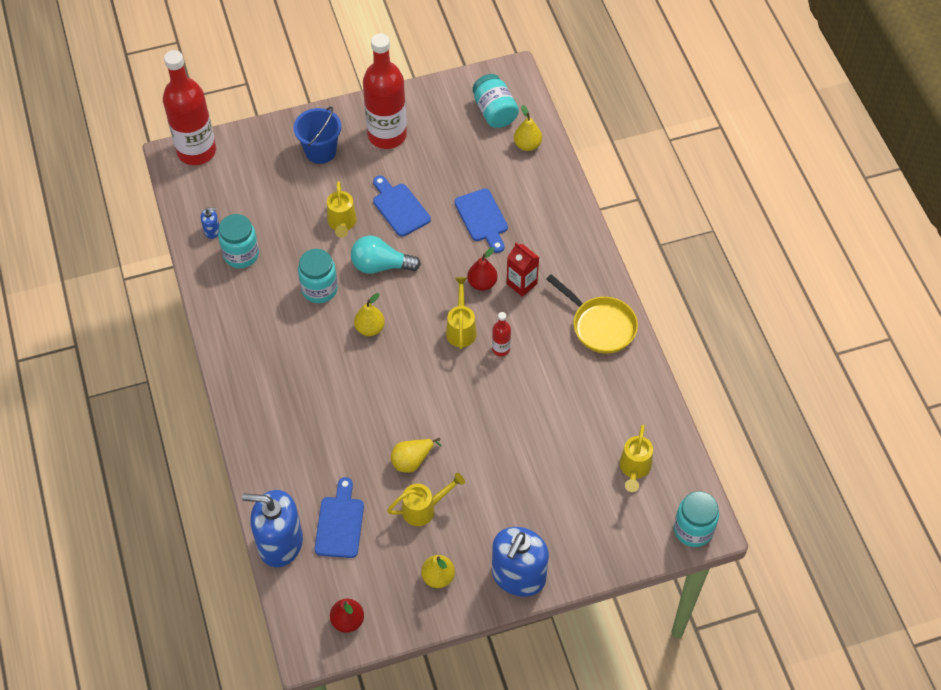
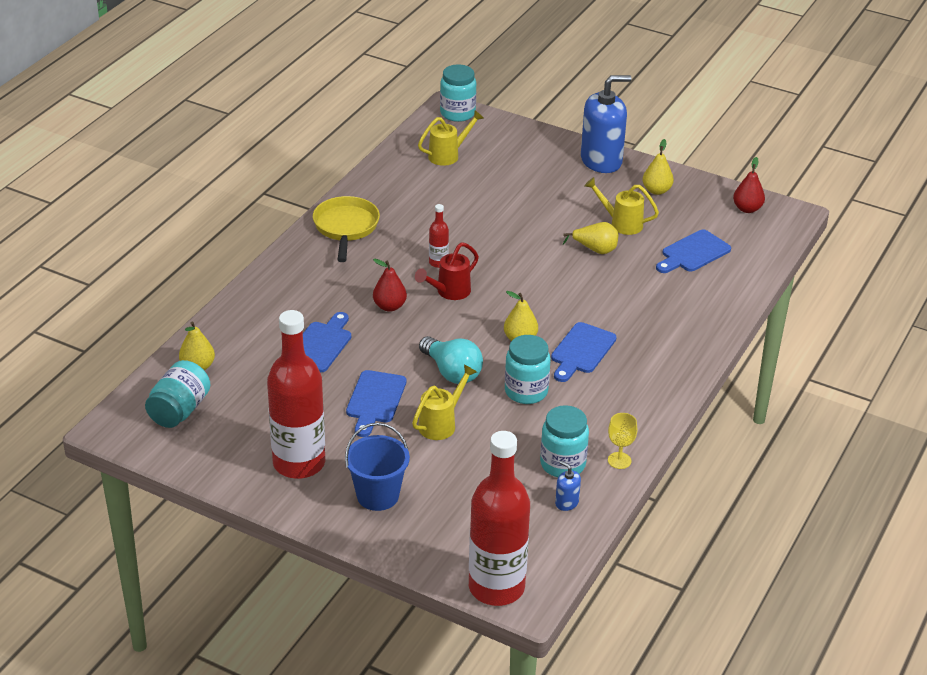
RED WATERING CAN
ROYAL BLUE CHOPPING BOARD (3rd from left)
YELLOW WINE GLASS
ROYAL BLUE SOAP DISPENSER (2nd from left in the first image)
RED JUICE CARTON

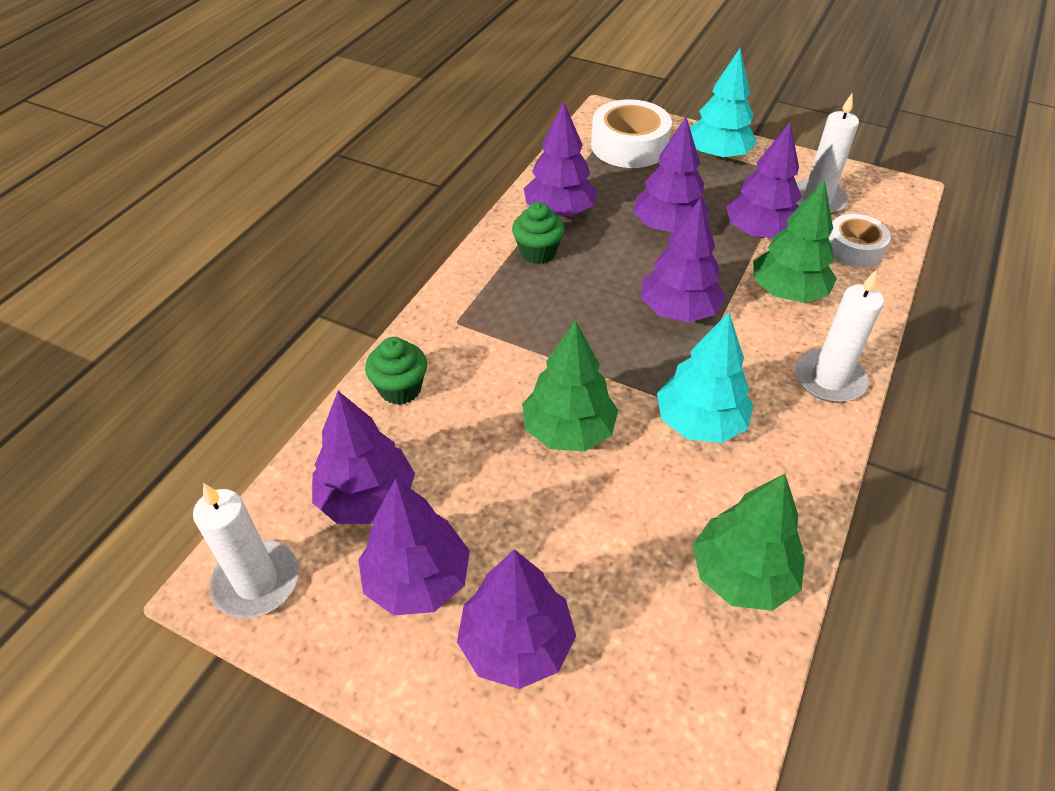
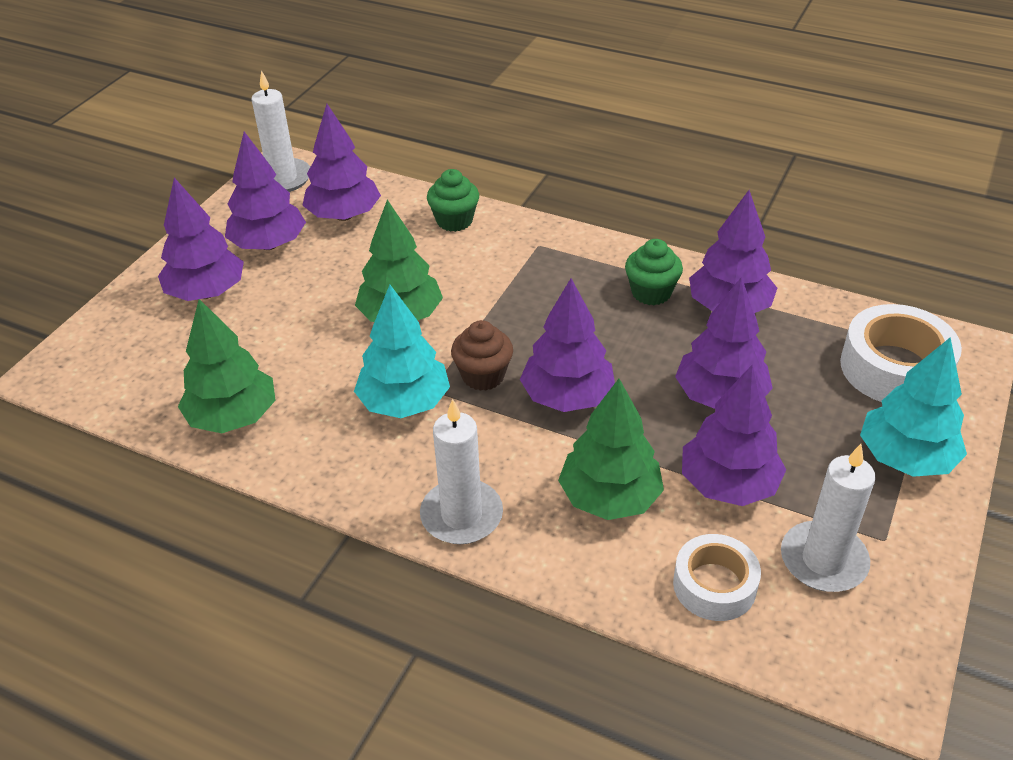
DARK BROWN CUPCAKE

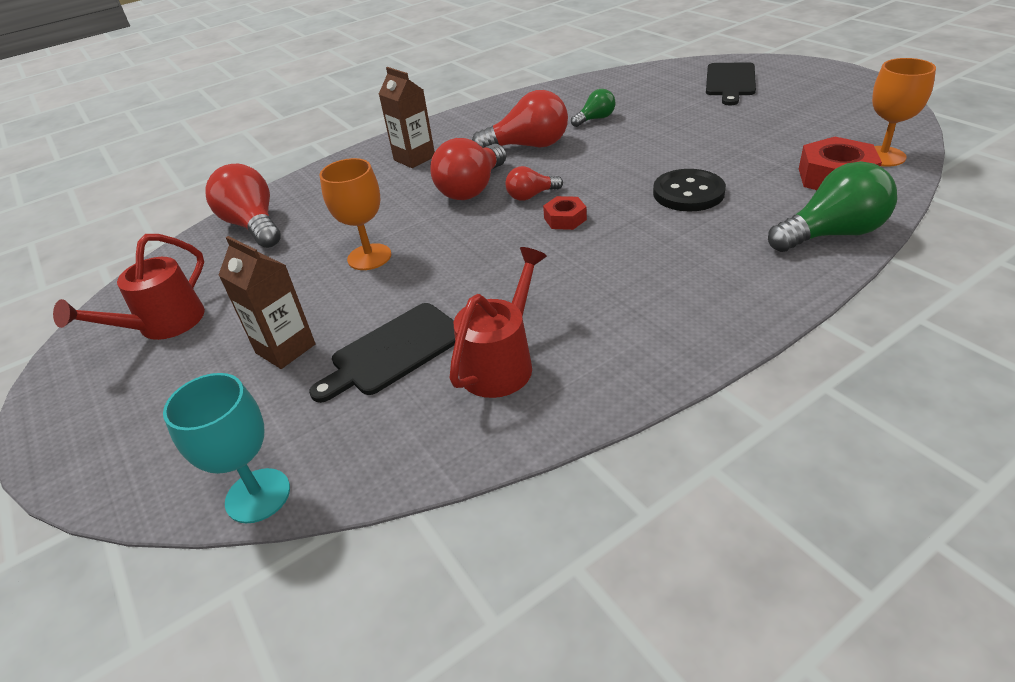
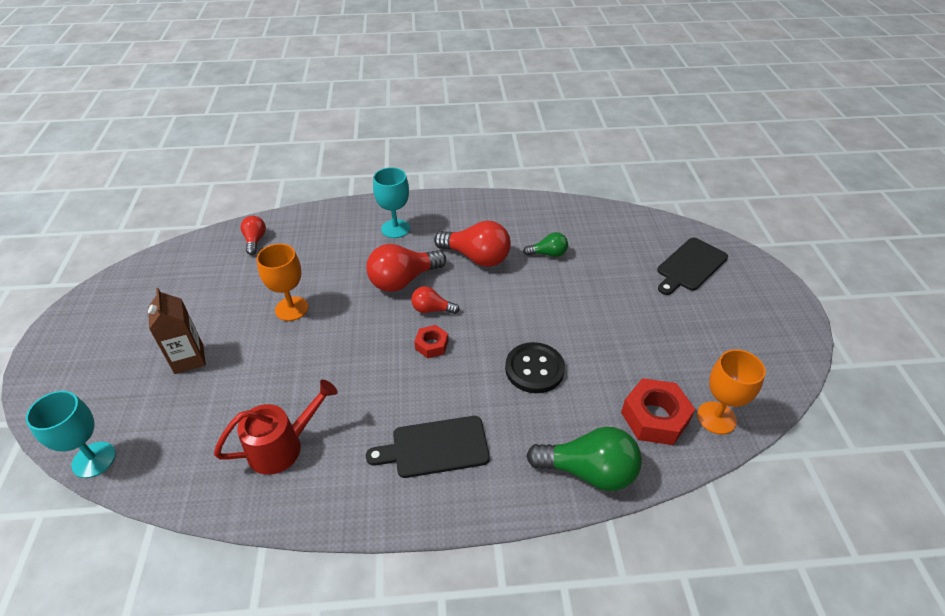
RED BULB (1st from left)
JET-BLACK CHOPPING BOARD (1st from left)
AQUA WINE GLASS (2nd from left)
RED WATERING CAN (1st from left in the first image)

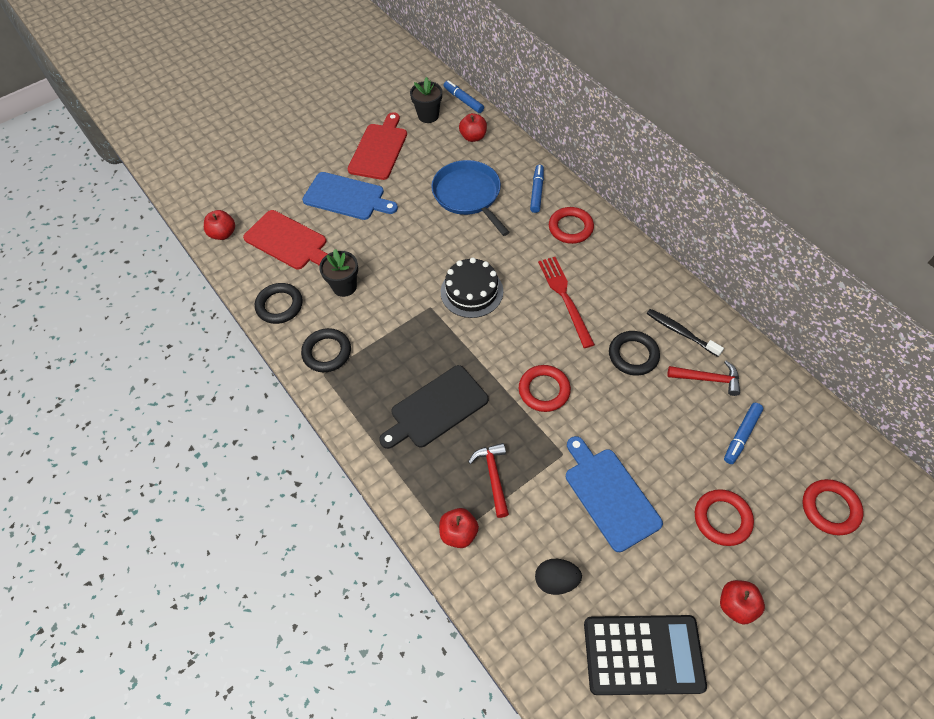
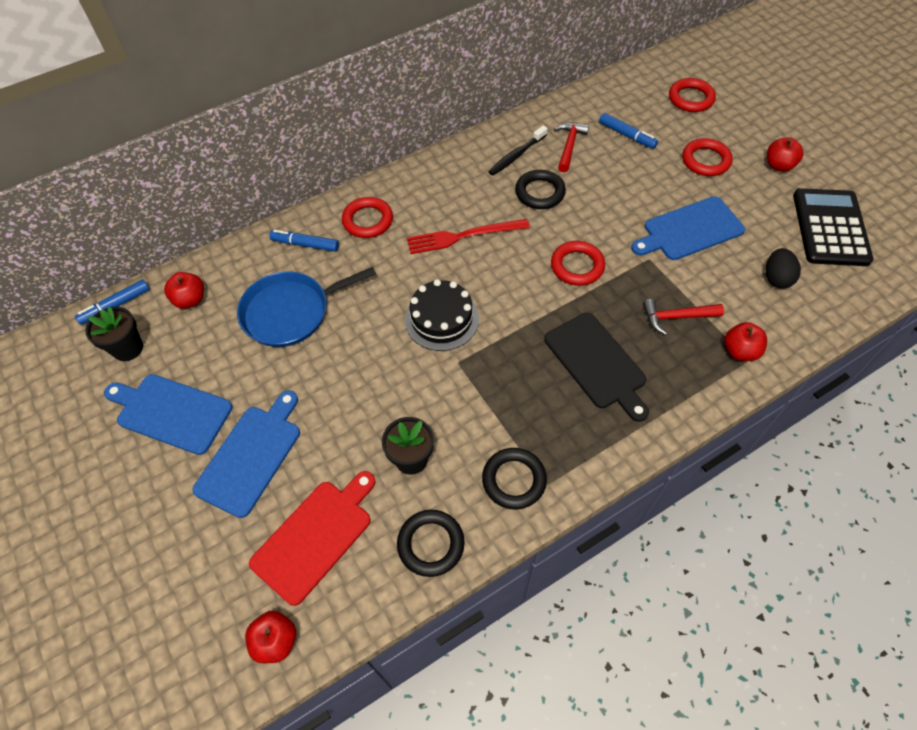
ROYAL BLUE CHOPPING BOARD (1st from left)

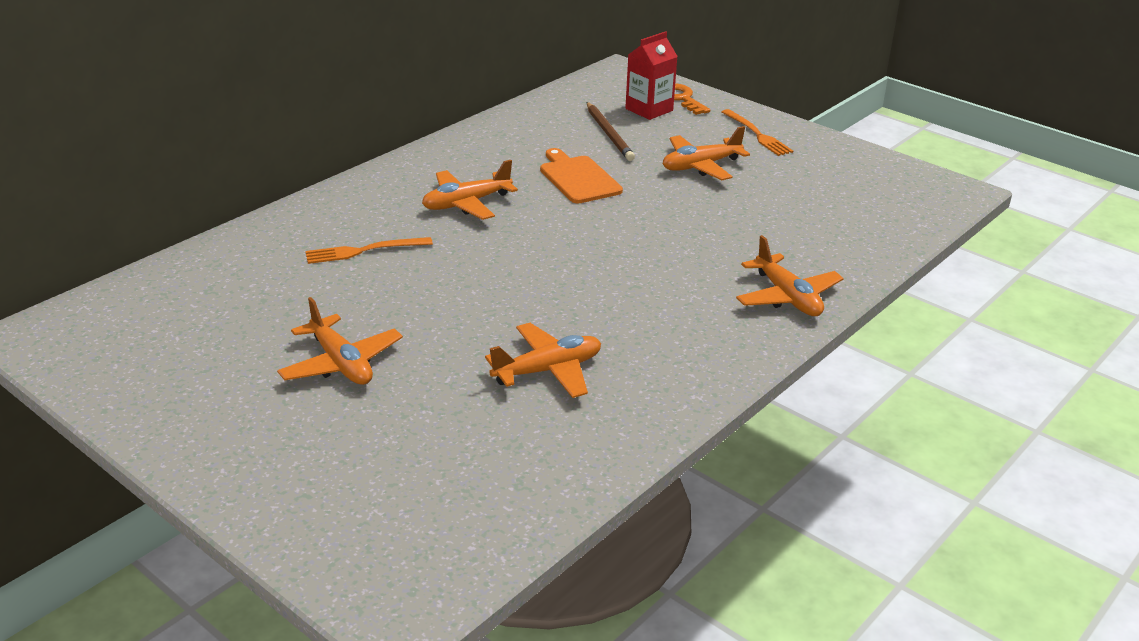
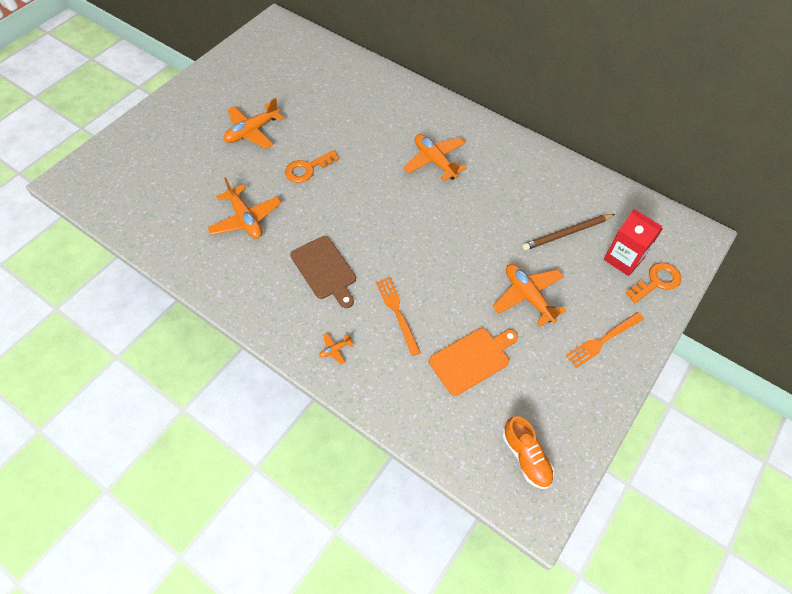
ORANGE-COLOURED KEY (1st from left)
DARK BROWN CHOPPING BOARD
ORANGE-COLOURED AEROPLANE (3rd from left)
ORANGE-COLOURED FORK (1st from left)
ORANGE-COLOURED CHOPPING BOARD
ORANGE-COLOURED LACE-UP SHOE

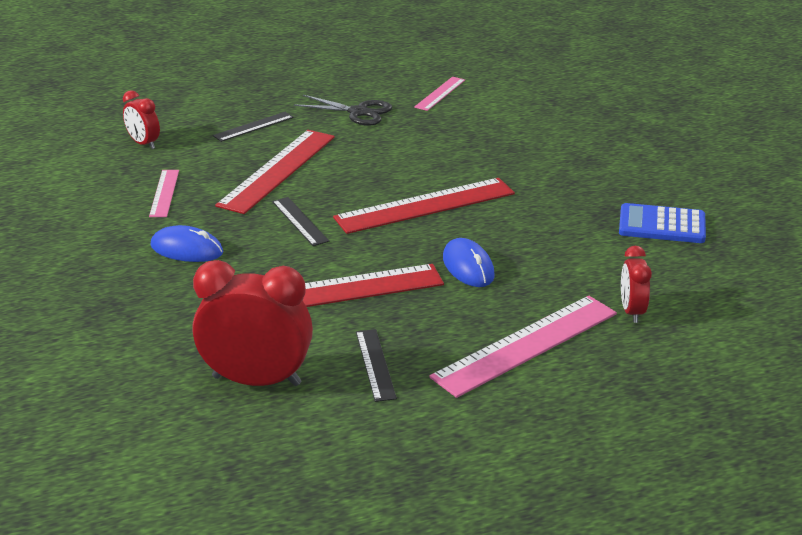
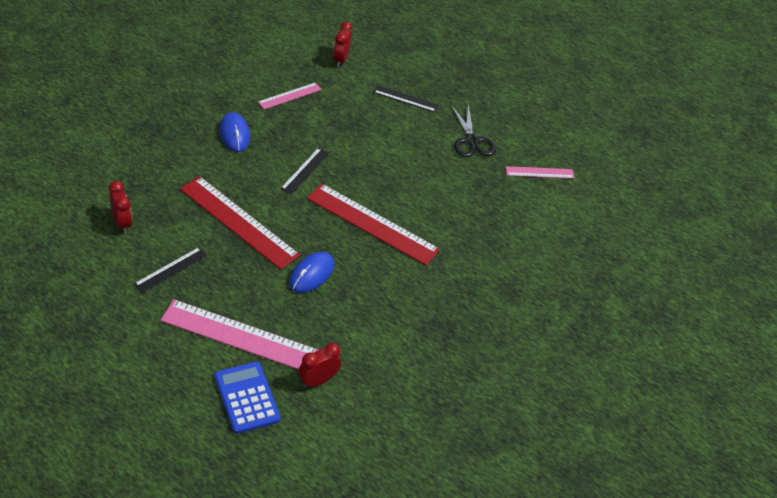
RED BEDSIDE CLOCK (1st from left)
ROYAL BLUE ADDING MACHINE
RED STRAIGHTEDGE (1st from left in the first image)

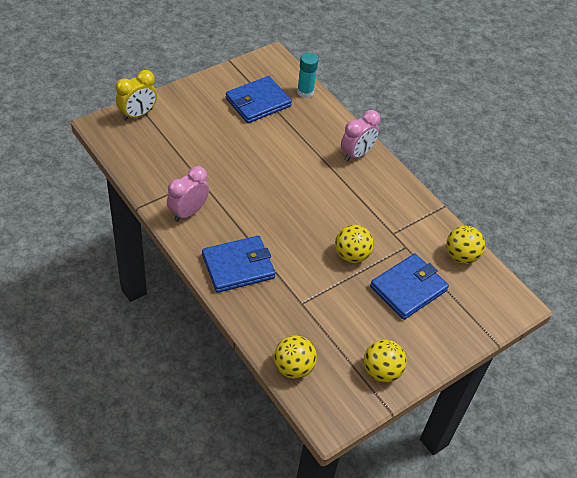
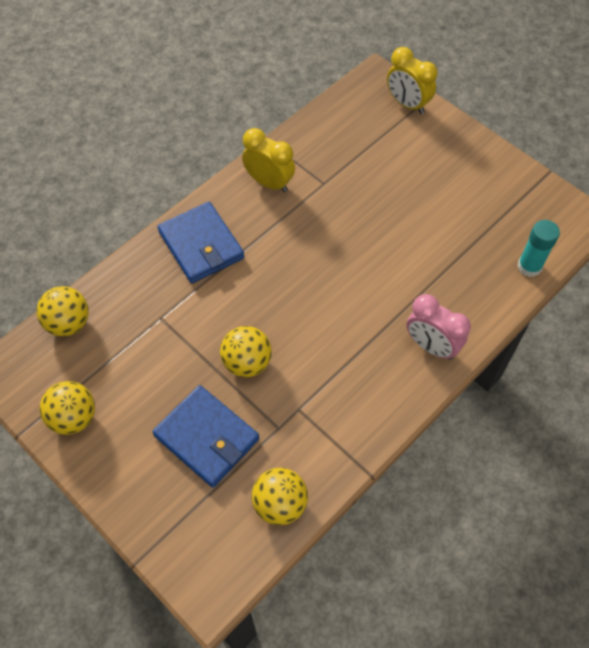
YELLOW BEDSIDE CLOCK (1st from left)
ROYAL BLUE CARD WALLET (2nd from left in the first image)

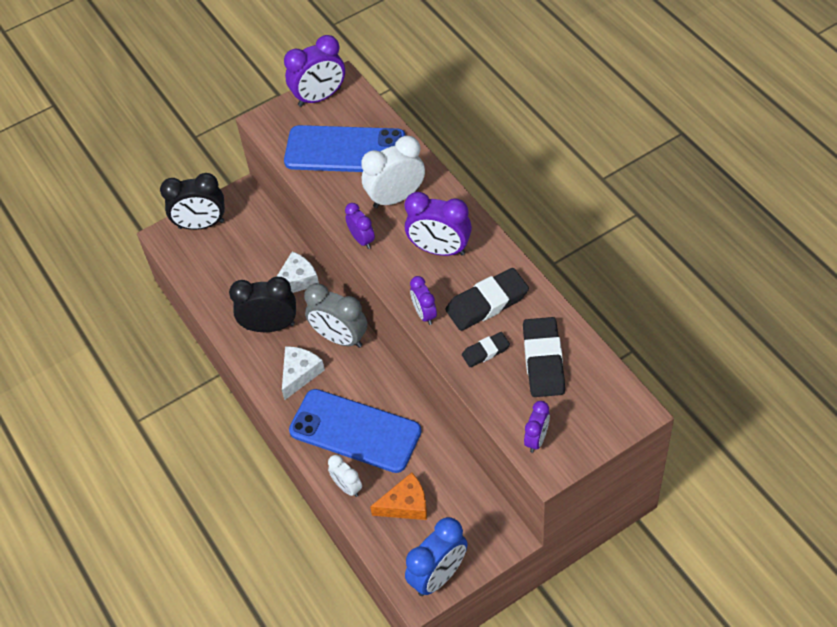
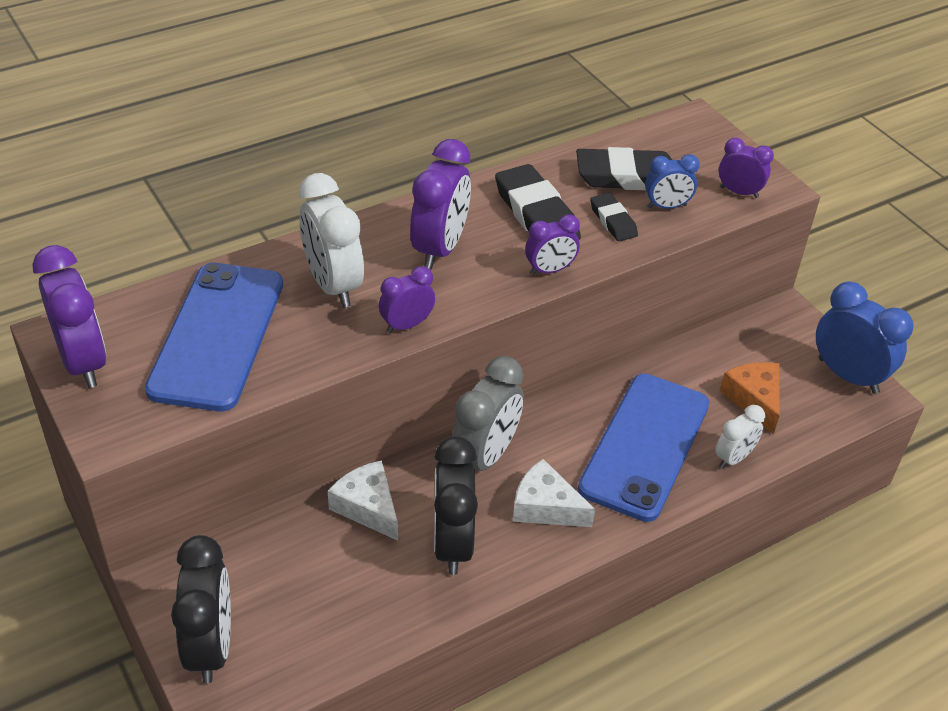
ROYAL BLUE BEDSIDE CLOCK (1st from left)

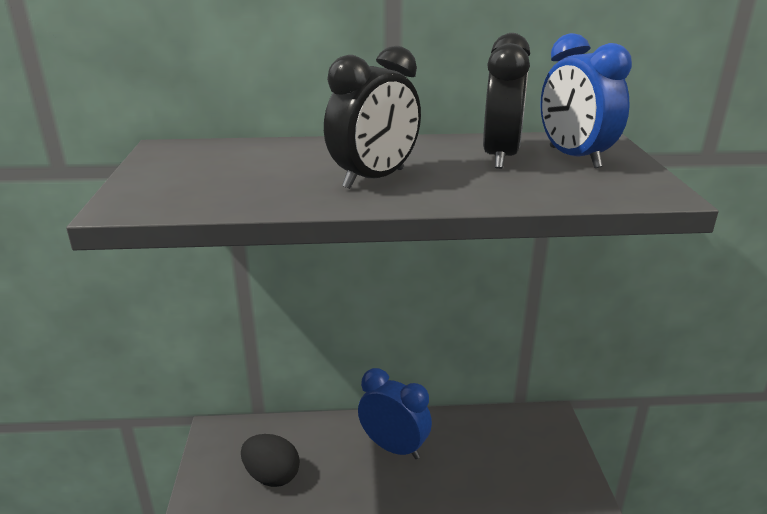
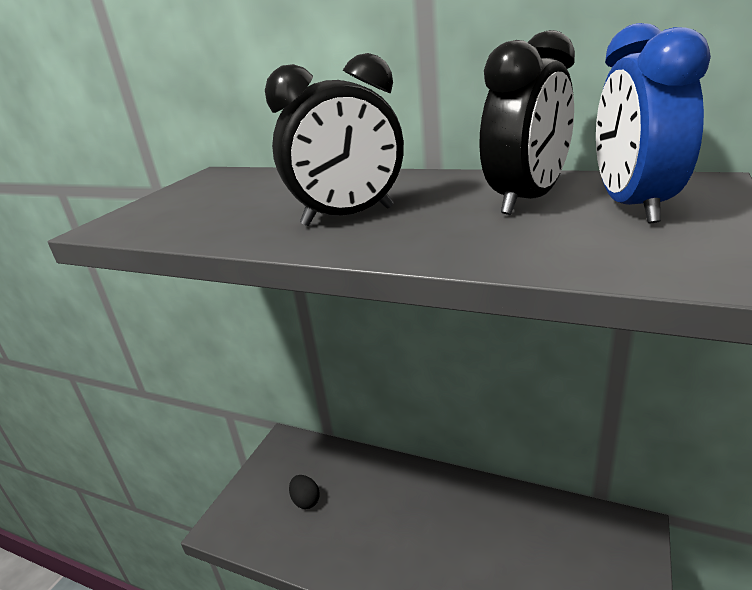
JET-BLACK TOY EGG
ROYAL BLUE BEDSIDE CLOCK (1st from left in the first image)

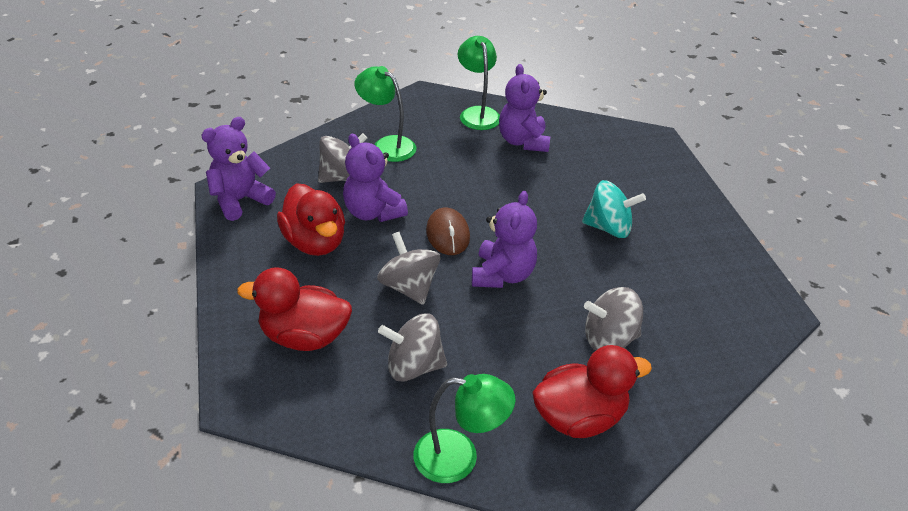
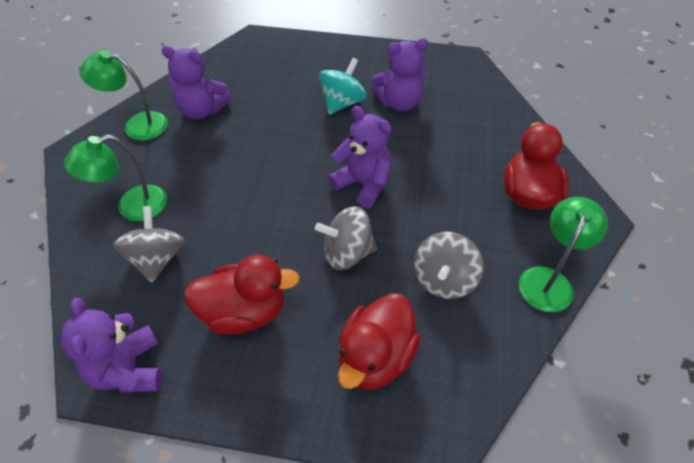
ROYAL PURPLE TEDDY BEAR (4th from left)
DARK BROWN MOUSE
GRAY SPINNING TOP (4th from left in the first image)

